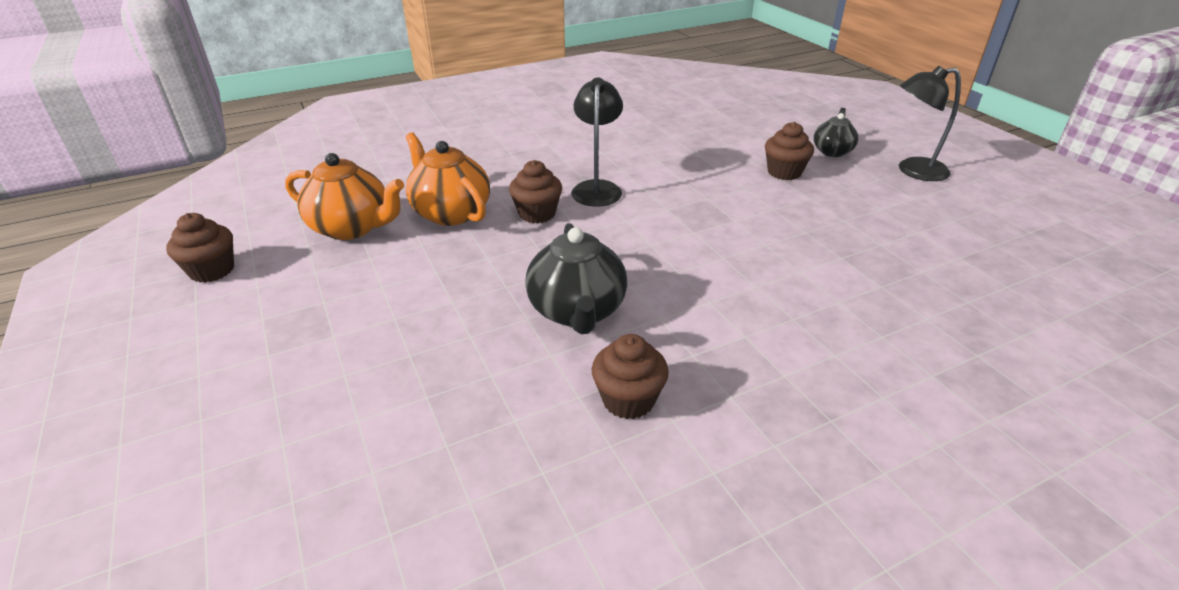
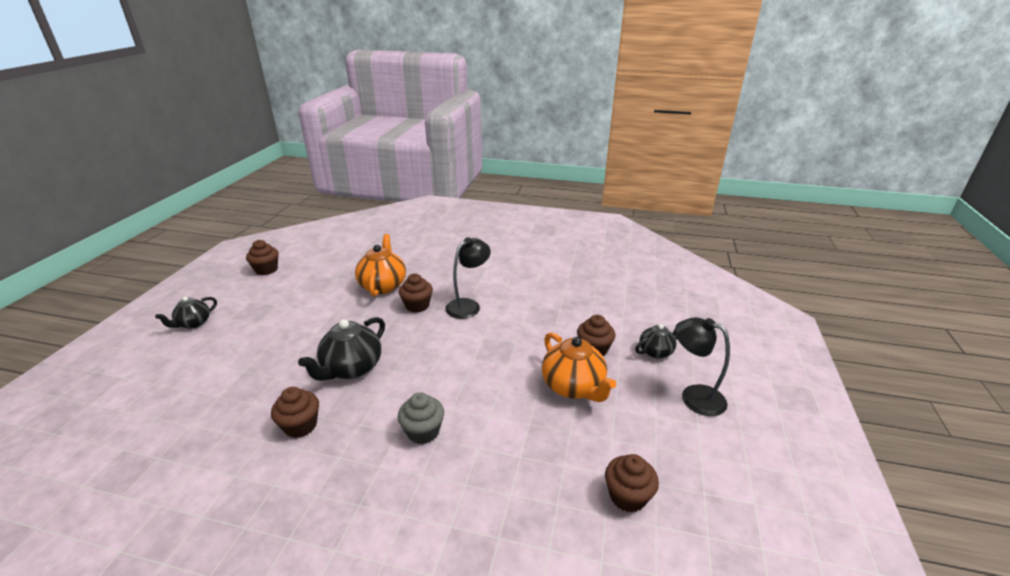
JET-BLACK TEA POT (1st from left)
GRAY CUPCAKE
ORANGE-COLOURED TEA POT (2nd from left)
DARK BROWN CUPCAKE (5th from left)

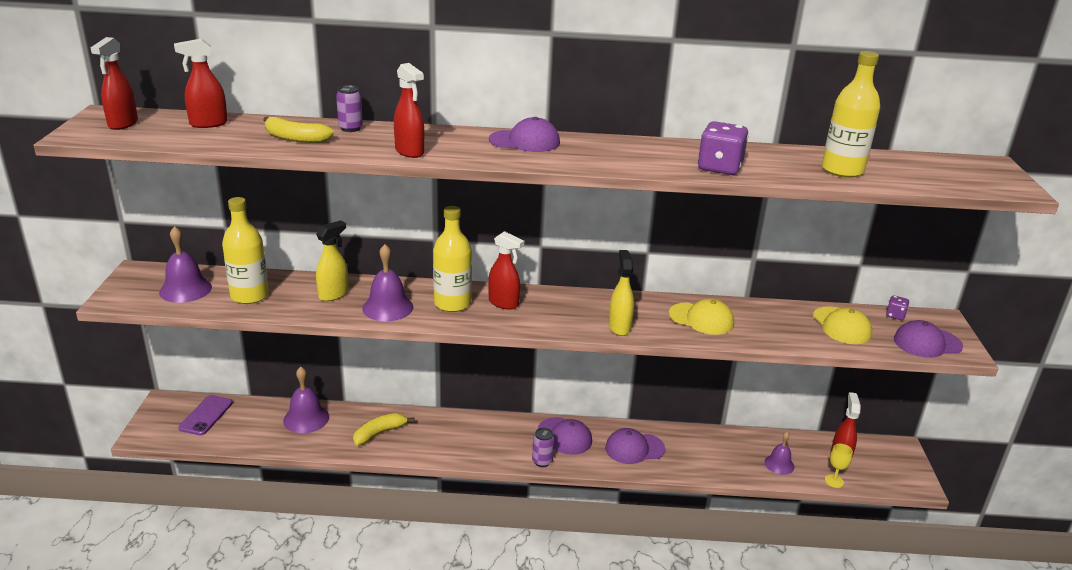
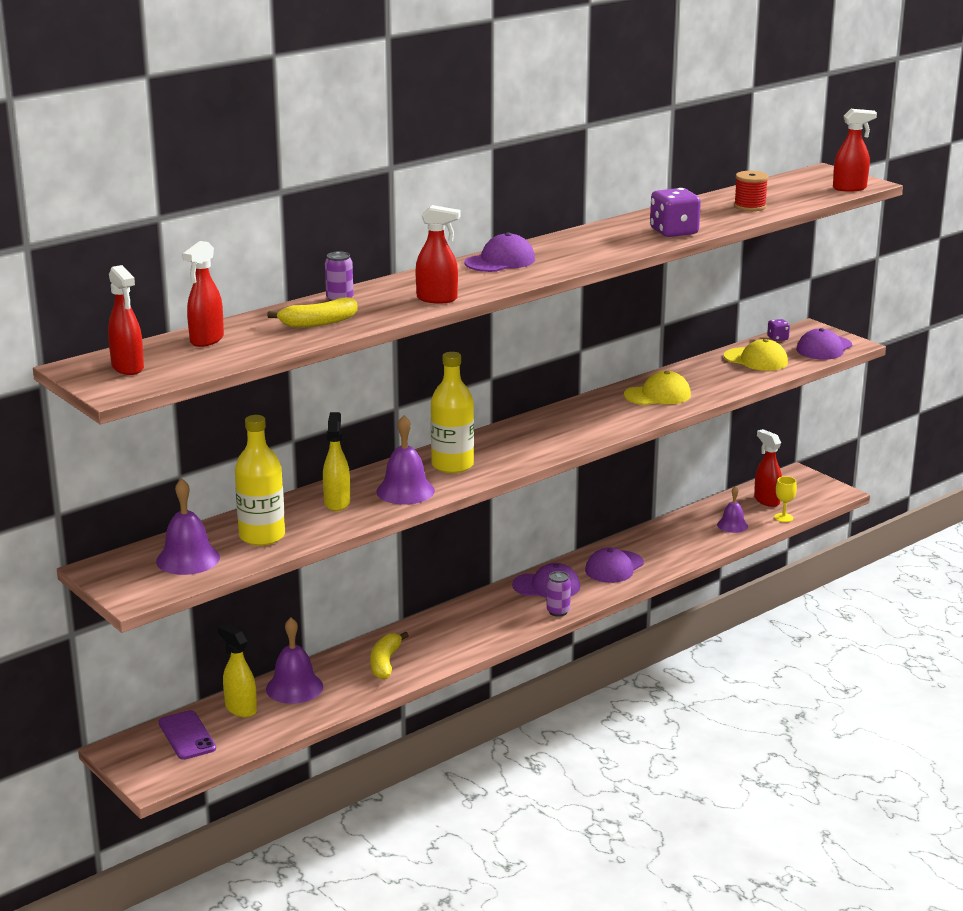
YELLOW SPRAY CLEANER (1st from left)
RED REEL OF THREAD
RED SPRAY CLEANER (5th from left)

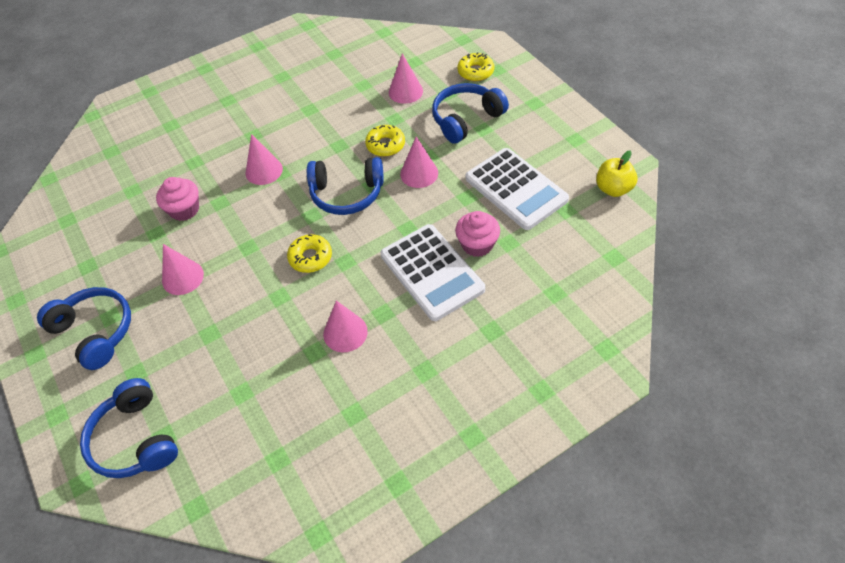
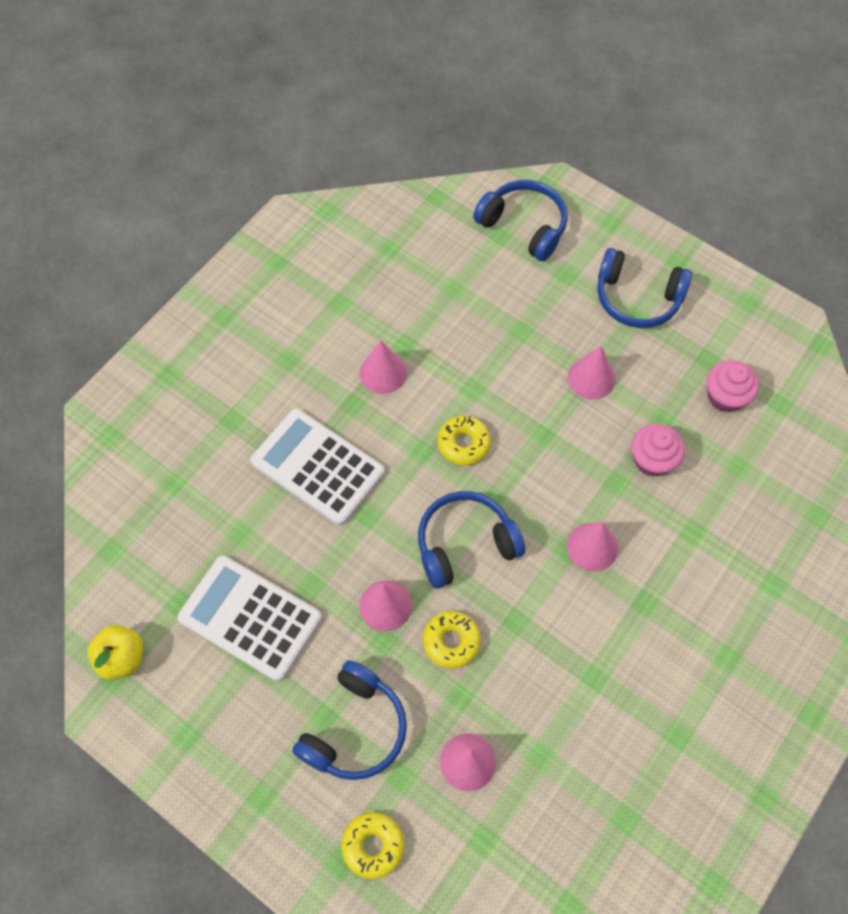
ROSY CUPCAKE (2nd from left)

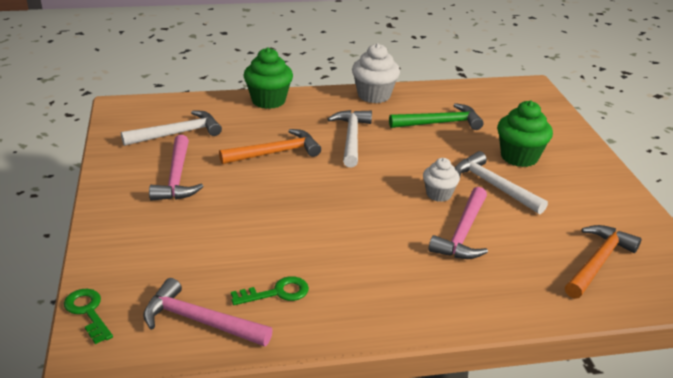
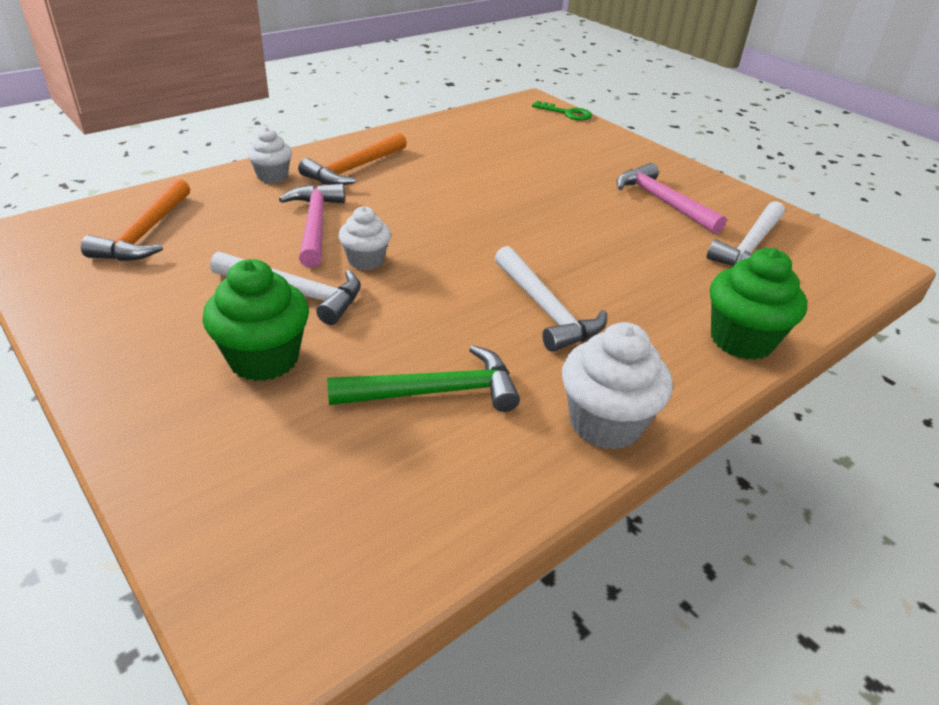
PURE WHITE CUPCAKE (1st from left)
ORANGE-COLOURED CLAW HAMMER (2nd from left)
GREEN CLAW HAMMER
ROSY CLAW HAMMER (2nd from left in the first image)
GREEN KEY (2nd from left in the first image)

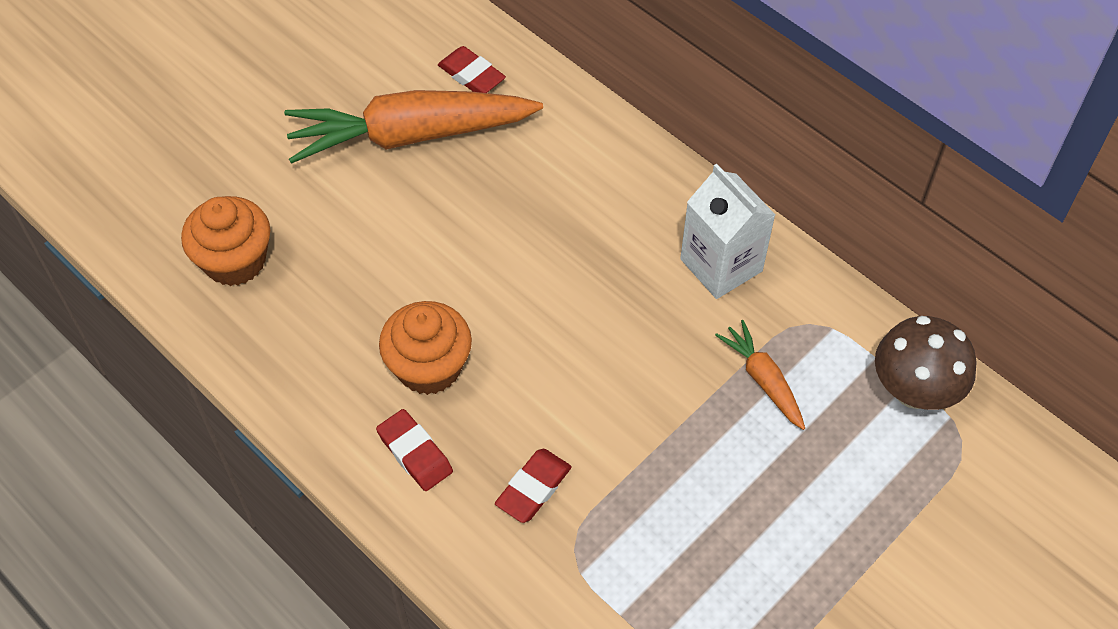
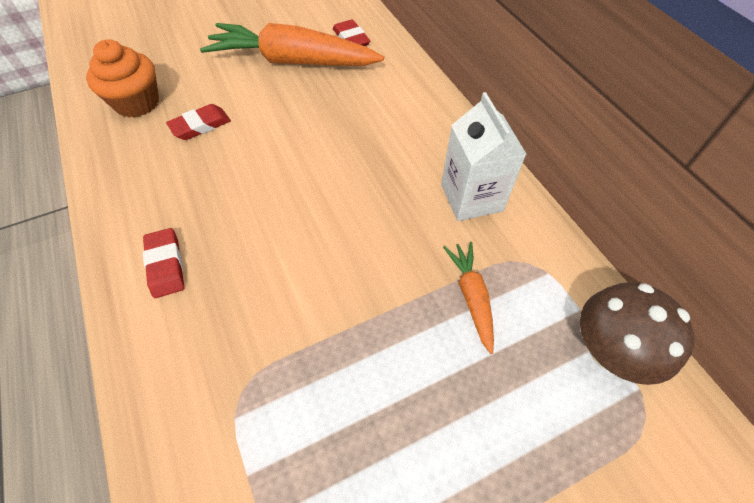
RED PENCIL ERASER (2nd from left)
ORANGE-COLOURED CUPCAKE (2nd from left in the first image)

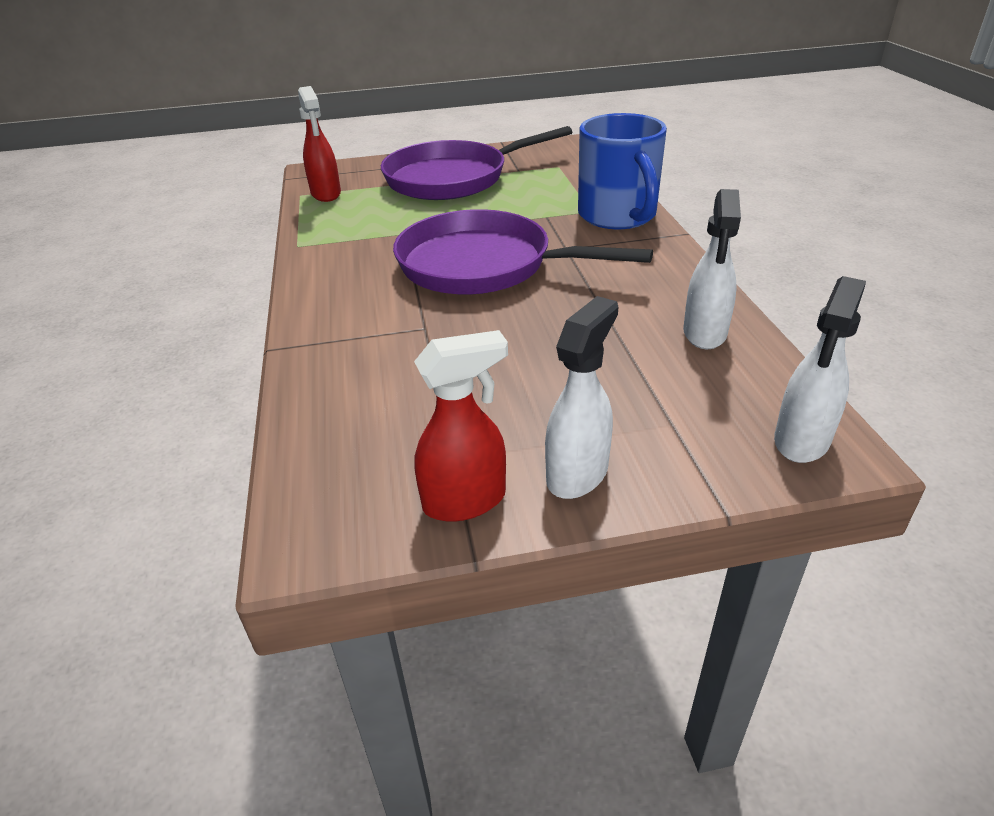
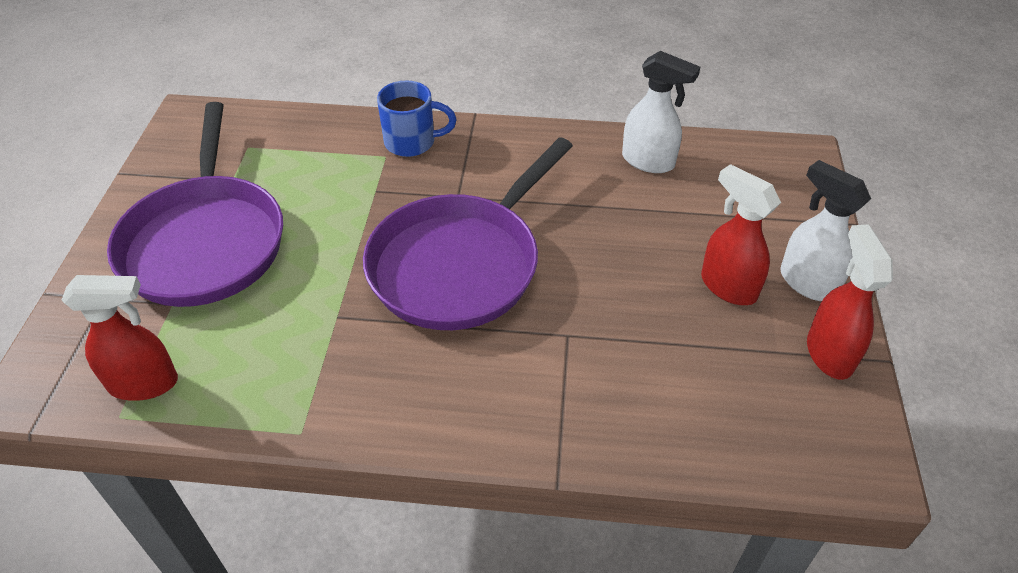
ROYAL BLUE COFFEE MUG
RED SPRAY CLEANER (2nd from left)
PURE WHITE SPRAY CLEANER (3rd from left in the first image)

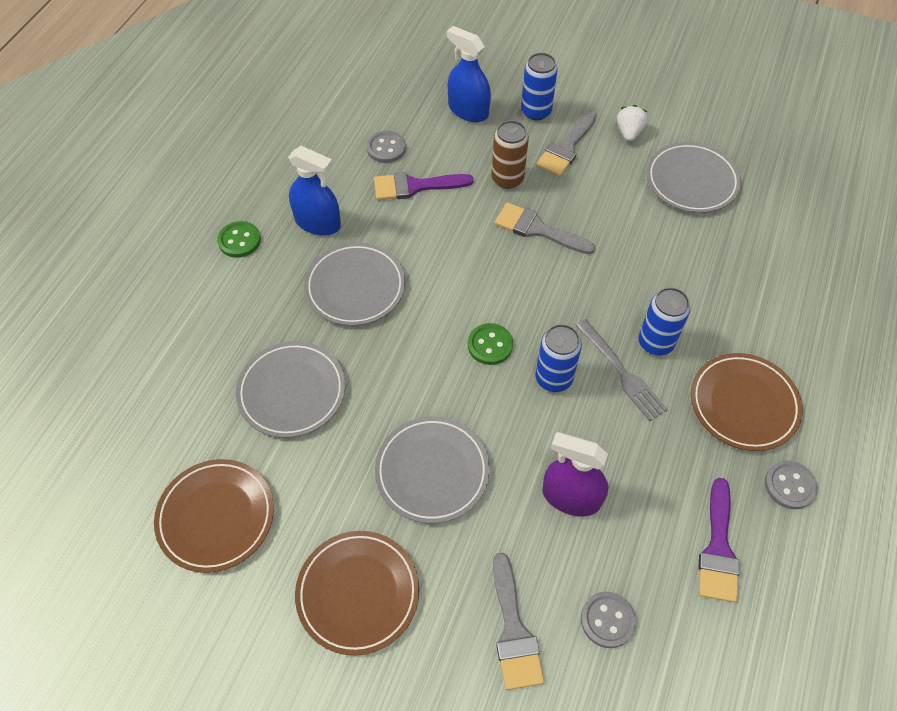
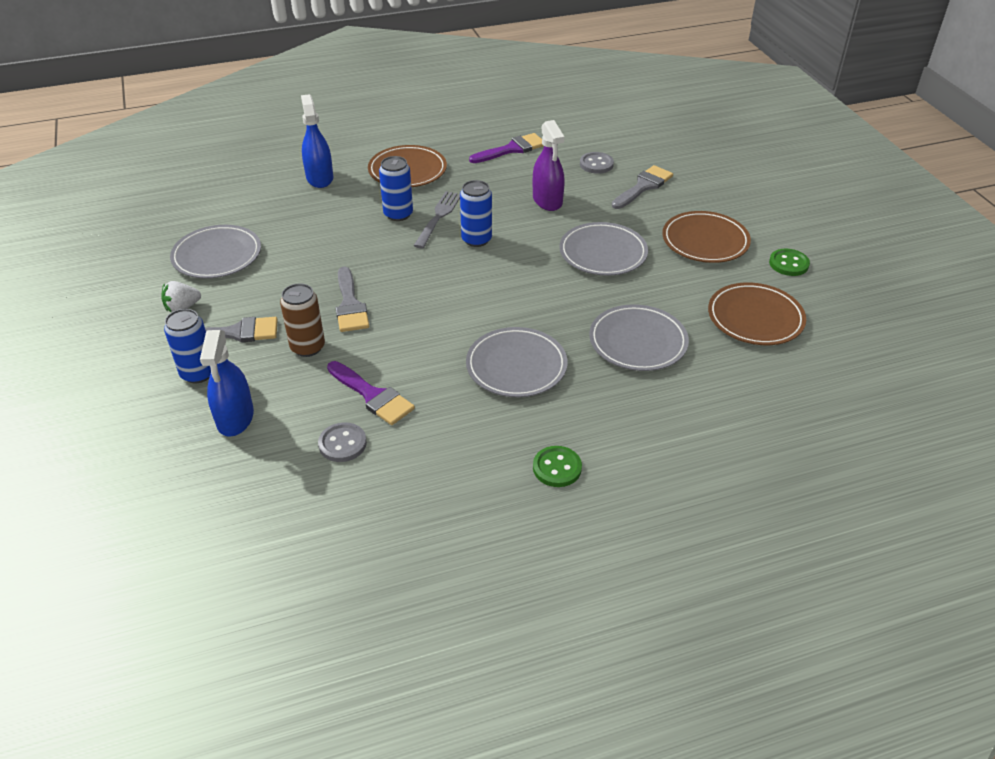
ROYAL BLUE SPRAY CLEANER (2nd from left)
GREEN BUTTON (2nd from left)
GRAY BUTTON (3rd from left in the first image)

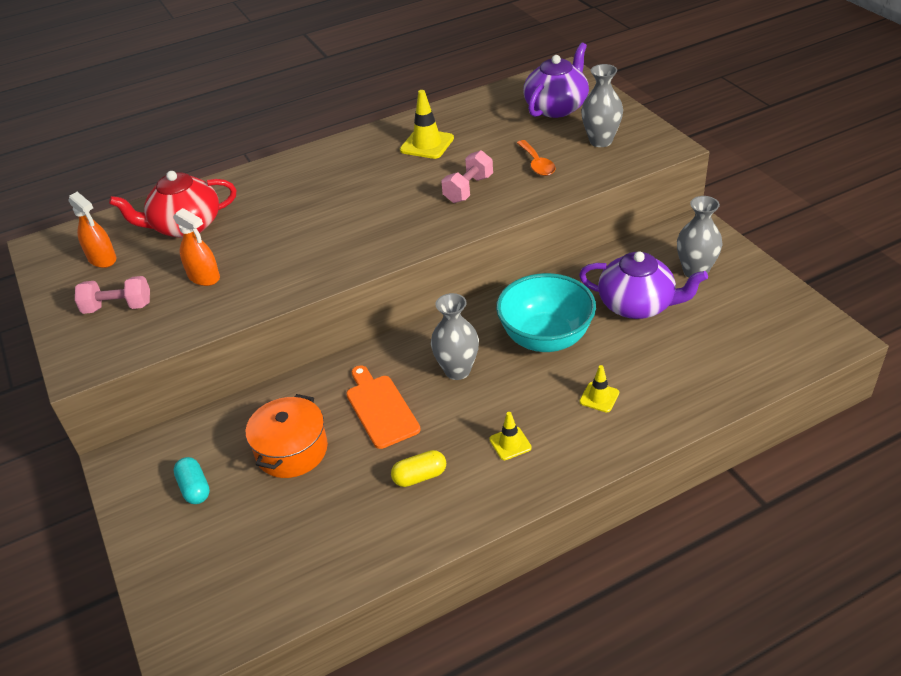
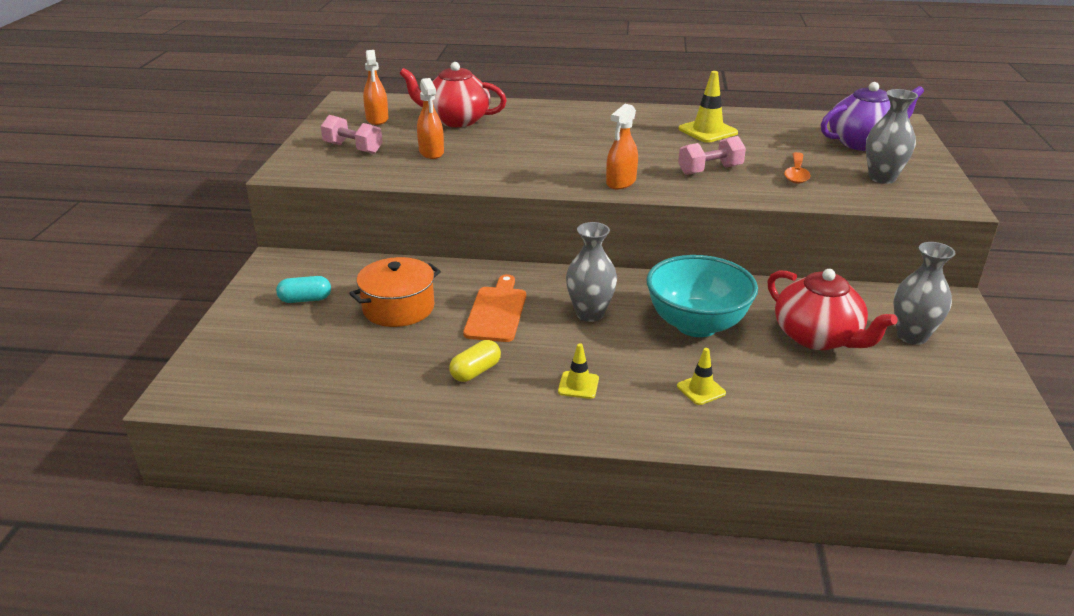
AQUA PILL
YELLOW PILL
ORANGE-COLOURED SPRAY CLEANER (3rd from left)
RED TEA POT (2nd from left)

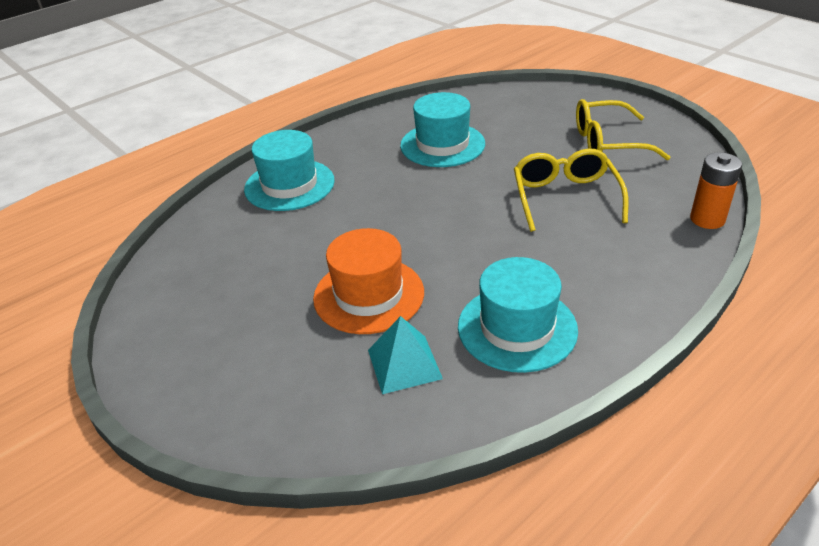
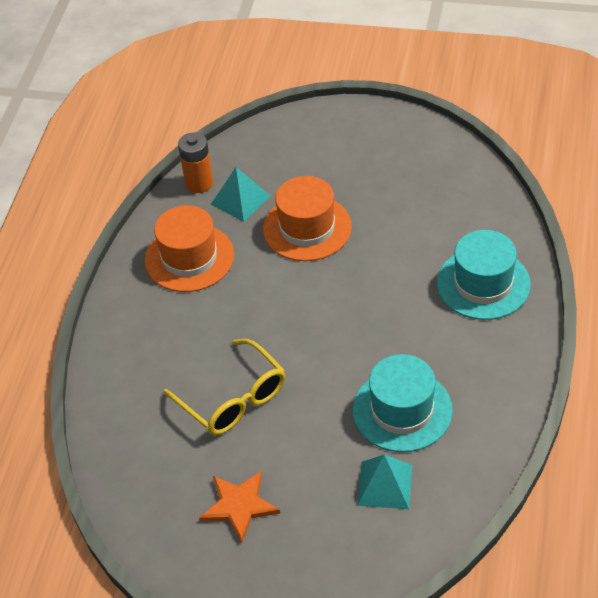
ORANGE-COLOURED TOP HAT (1st from left)
ORANGE-COLOURED AA BATTERY
ORANGE-COLOURED FIVE-POINTED STAR
AQUA PYRAMID (2nd from left)

